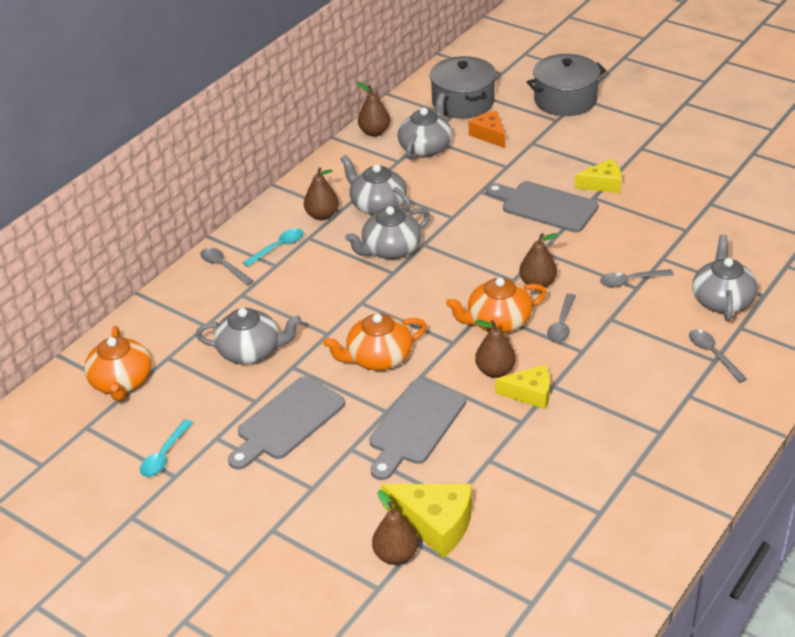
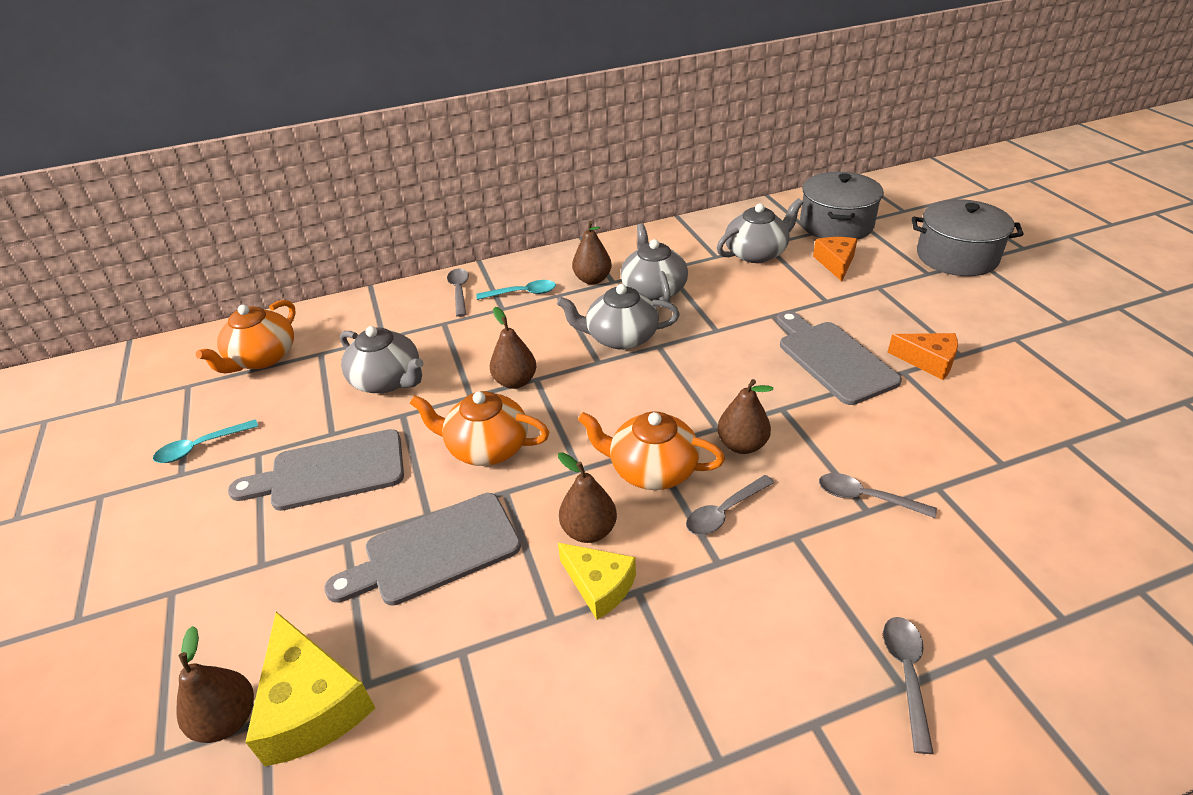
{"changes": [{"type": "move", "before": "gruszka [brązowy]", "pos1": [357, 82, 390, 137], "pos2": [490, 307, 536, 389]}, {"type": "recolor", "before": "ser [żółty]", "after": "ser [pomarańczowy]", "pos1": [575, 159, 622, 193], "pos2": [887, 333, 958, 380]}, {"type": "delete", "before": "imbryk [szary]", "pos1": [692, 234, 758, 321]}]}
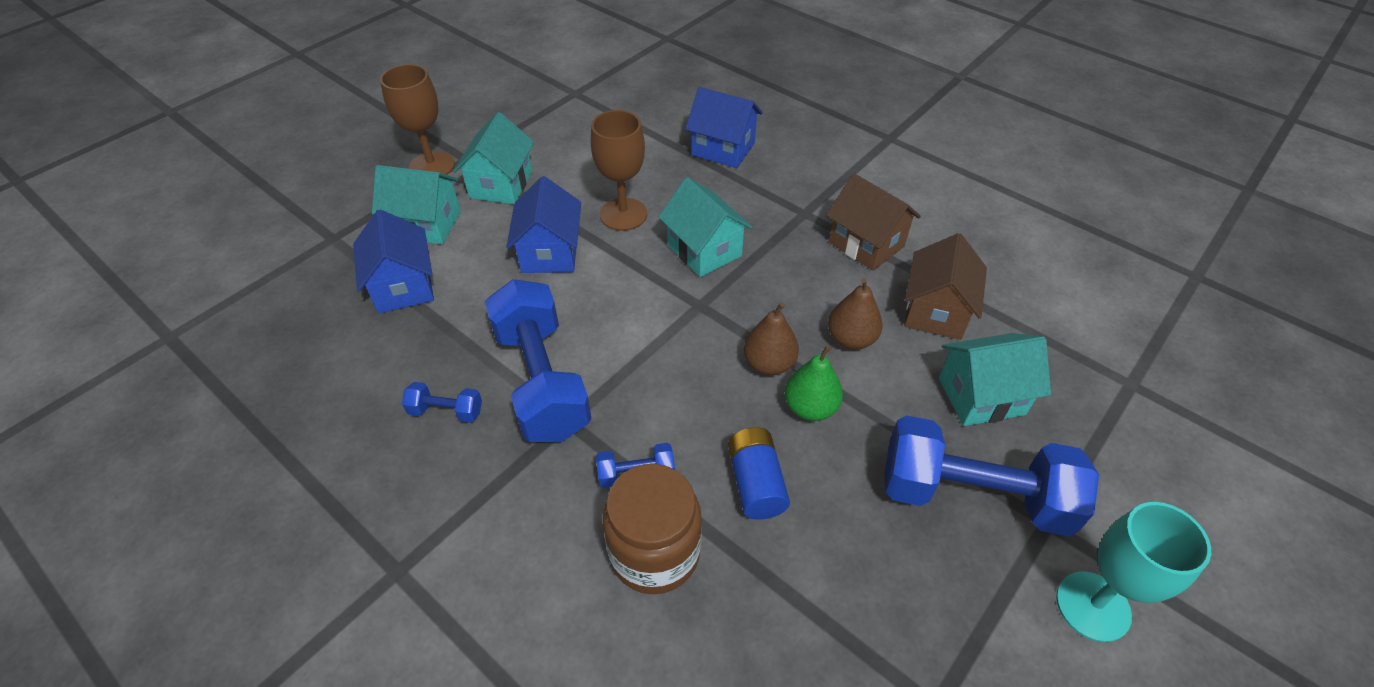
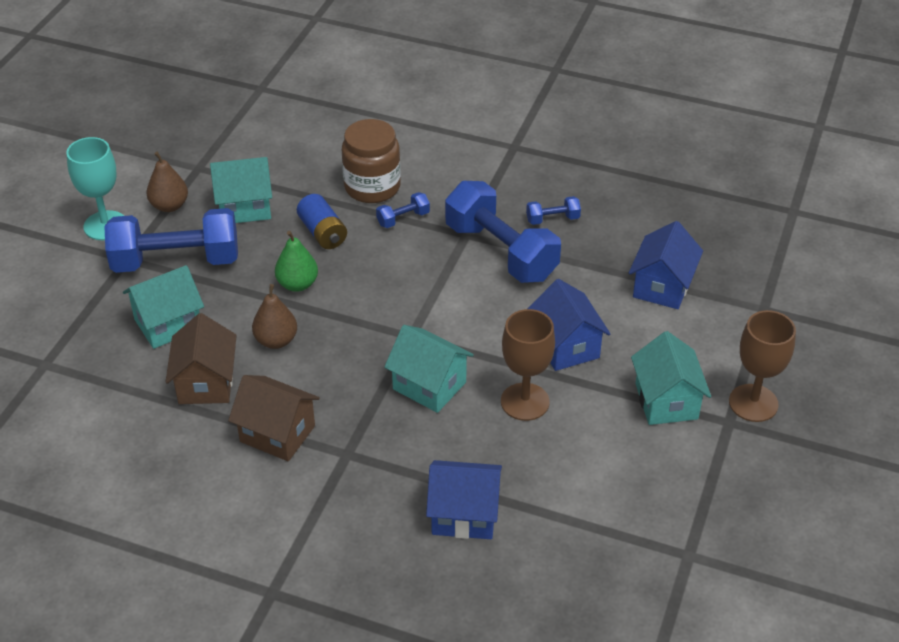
{"changes": [{"type": "move", "before": "domek [turkusowy]", "pos1": [372, 165, 461, 244], "pos2": [210, 157, 272, 223]}, {"type": "rotate", "before": "domek [niebieski]", "pos1": [353, 210, 434, 313], "pos2": [629, 221, 703, 309], "turn": 60}, {"type": "move", "before": "gruszka [brązowy]", "pos1": [744, 302, 799, 375], "pos2": [147, 152, 188, 212]}]}
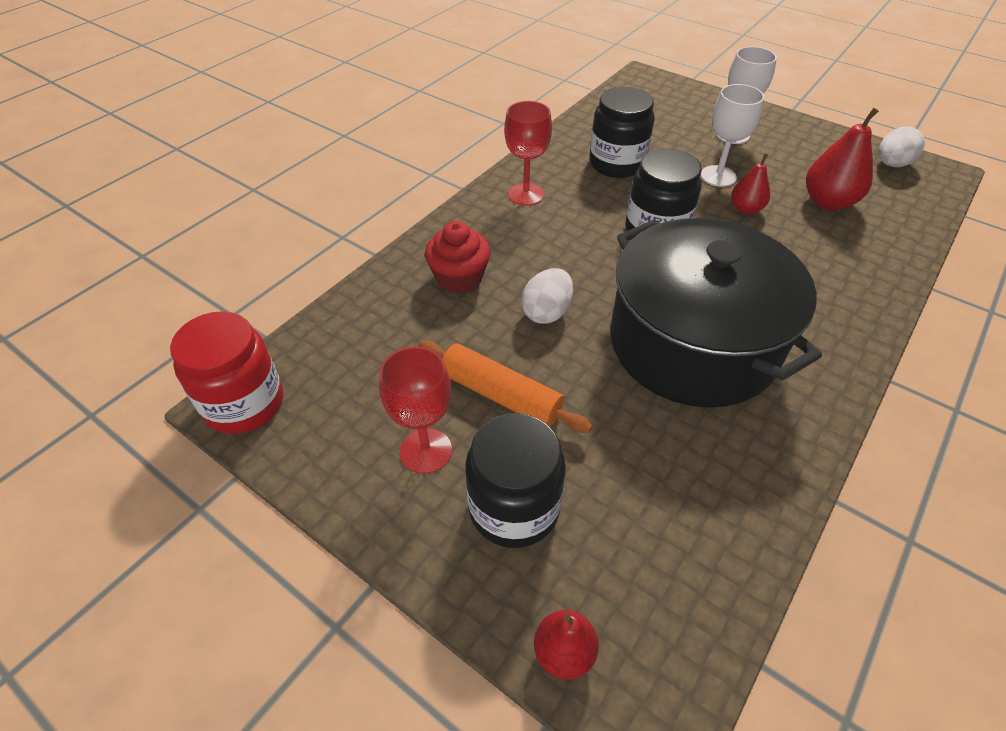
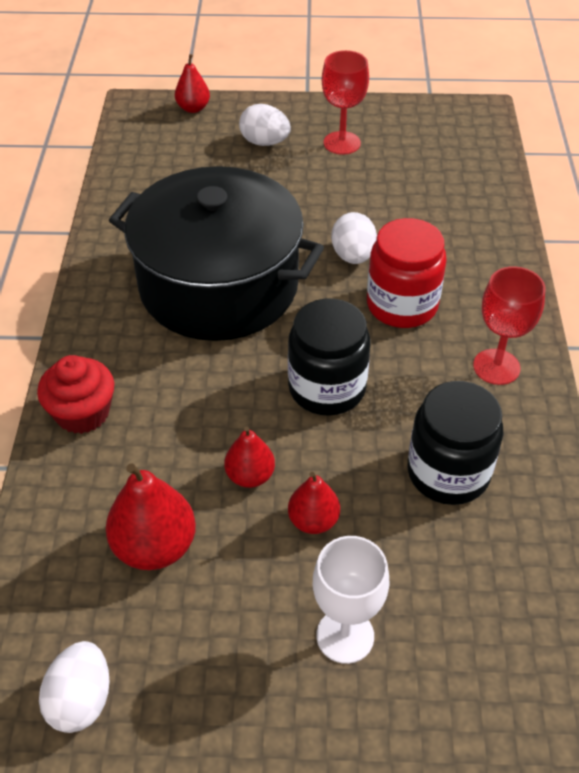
{"changes": [{"type": "replace", "before": "kielich [biały]", "after": "gruszka [czerwony]", "pos1": [701, 84, 764, 187], "pos2": [288, 472, 340, 534]}, {"type": "move", "before": "muffinka [czerwony]", "pos1": [425, 221, 490, 294], "pos2": [37, 355, 114, 434]}, {"type": "move", "before": "słoik [czerwony]", "pos1": [170, 311, 283, 434], "pos2": [367, 218, 447, 328]}, {"type": "delete", "before": "wałek do ciasta [pomarańczowy]", "pos1": [419, 341, 592, 433]}, {"type": "replace", "before": "słoik [czarny]", "after": "jajko [biały]", "pos1": [465, 413, 566, 548], "pos2": [239, 104, 291, 146]}]}
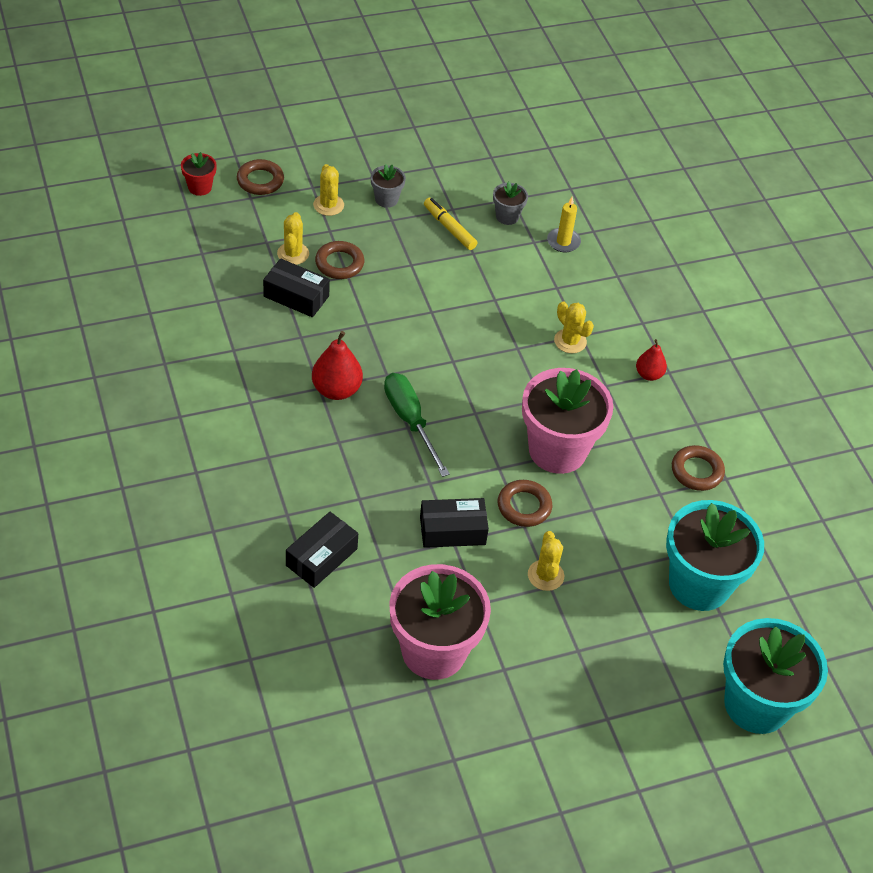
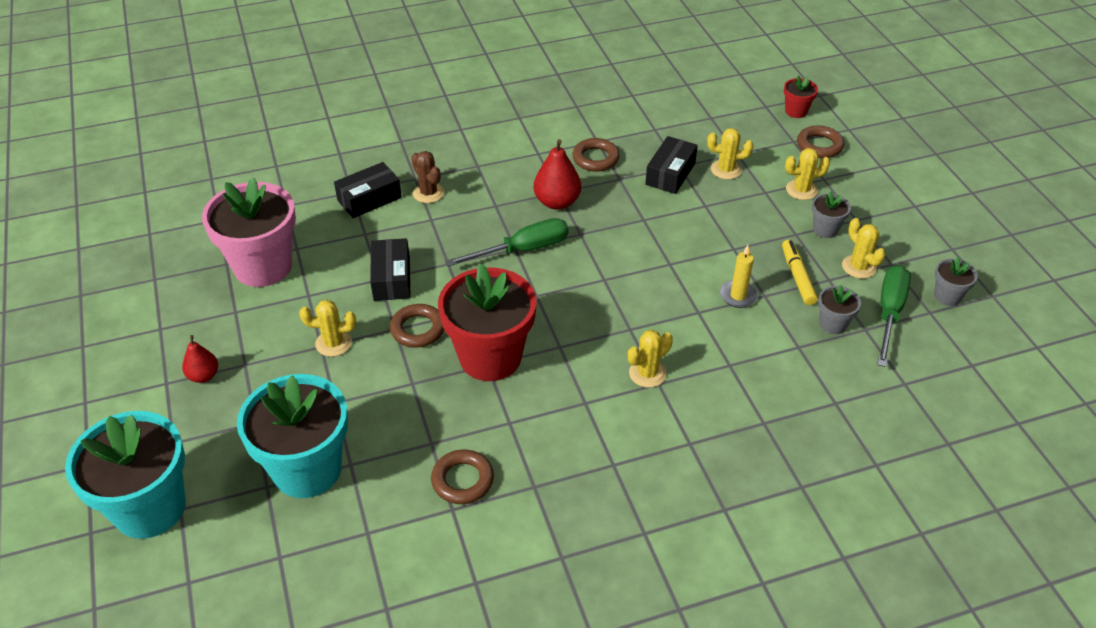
{"changes": [{"type": "move", "before": "świeca [żółty]", "pos1": [547, 197, 581, 253], "pos2": [720, 245, 758, 308]}, {"type": "rotate", "before": "flamaster [żółty]", "pos1": [424, 198, 477, 250], "pos2": [782, 240, 818, 305], "turn": -60}, {"type": "move", "before": "pierścień [brązowy]", "pos1": [315, 241, 364, 279], "pos2": [572, 138, 620, 172]}, {"type": "move", "before": "gruszka [czerwony]", "pos1": [636, 339, 667, 381], "pos2": [182, 335, 218, 383]}, {"type": "recolor", "before": "doniczka [różowy]", "after": "doniczka [czerwony]", "pos1": [522, 368, 613, 474], "pos2": [438, 264, 536, 381]}, {"type": "rotate", "before": "pudełko [czarny]", "pos1": [286, 512, 358, 588], "pos2": [334, 162, 402, 218], "turn": -75}, {"type": "insert", "after": "kaktus [brązowy]", "pos2": [411, 151, 445, 203]}, {"type": "insert", "after": "kaktus [żółty]", "pos2": [842, 218, 886, 279]}, {"type": "insert", "after": "doniczka [szary]", "pos2": [934, 257, 978, 306]}, {"type": "insert", "after": "śrubokręt [zielony]", "pos2": [877, 265, 911, 367]}]}
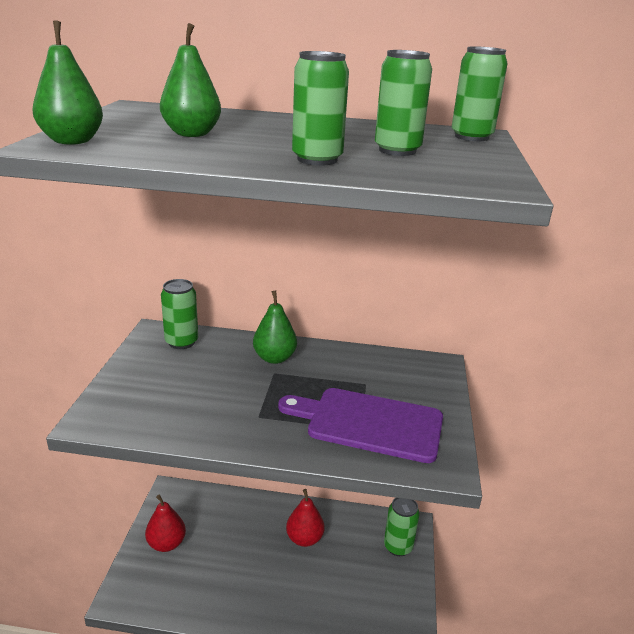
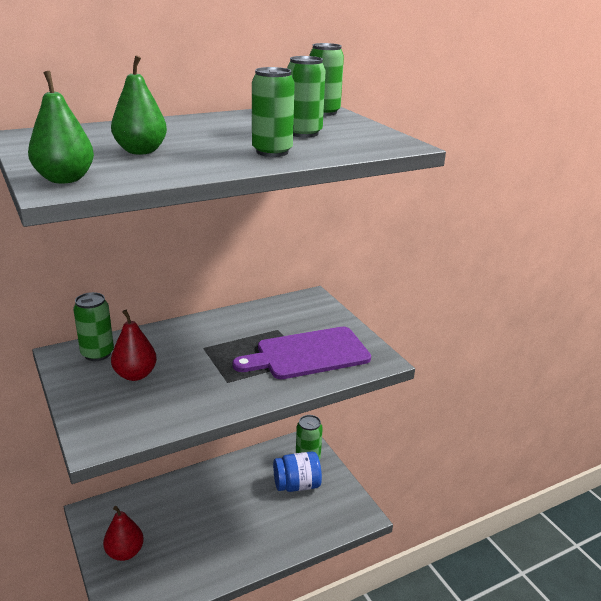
{"changes": [{"type": "delete", "before": "gruszka [zielony]", "pos1": [253, 291, 297, 364]}, {"type": "move", "before": "gruszka [czerwony]", "pos1": [286, 489, 325, 547], "pos2": [111, 310, 157, 381]}, {"type": "insert", "after": "słoik [niebieski]", "pos2": [273, 451, 322, 492]}]}
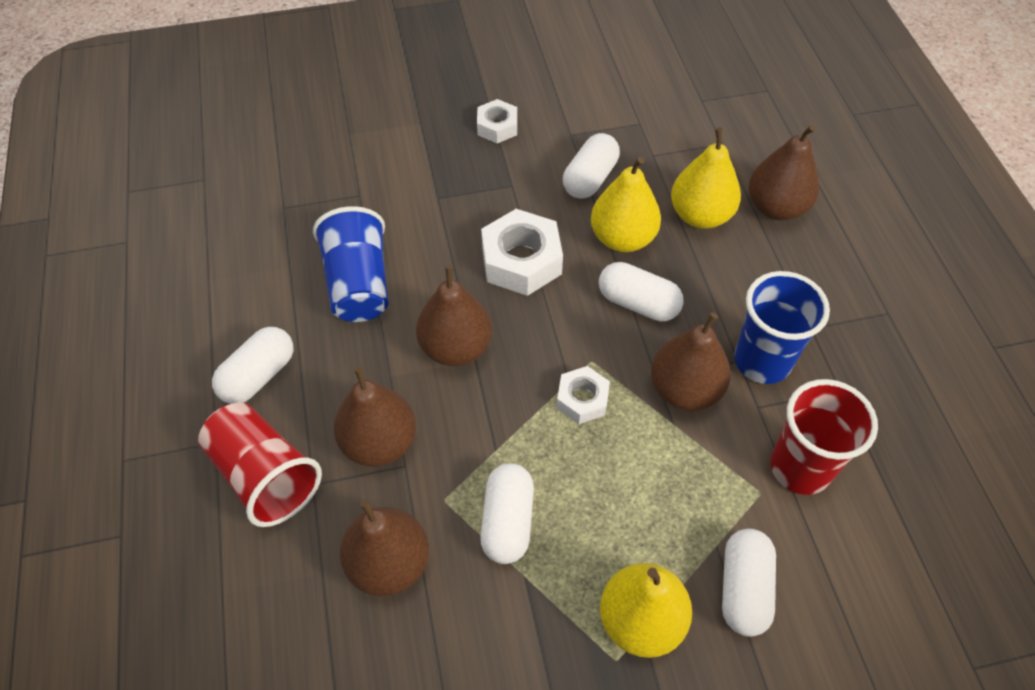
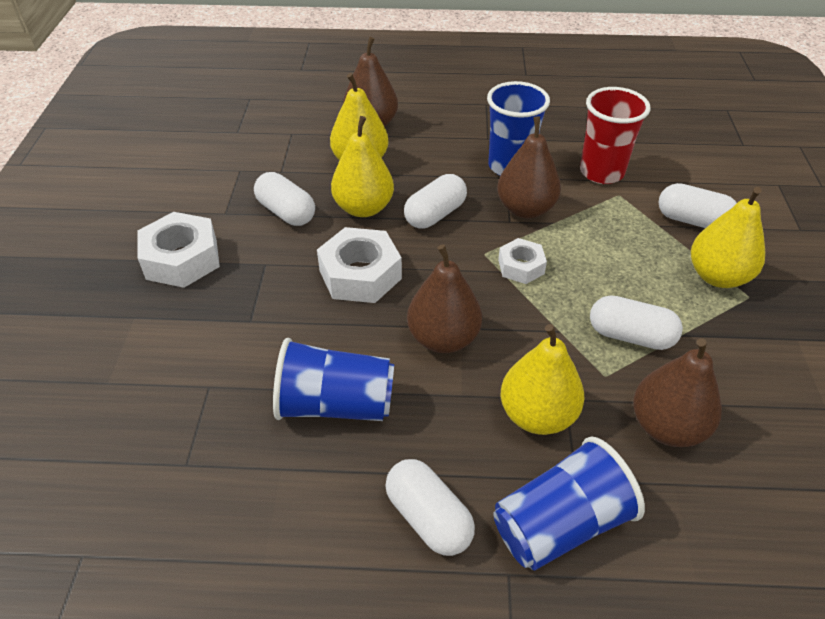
{"changes": [{"type": "resize", "before": "nakrętka [biały]", "pos1": [477, 99, 517, 143], "pos2": [137, 212, 220, 288], "scale": 1.7}, {"type": "recolor", "before": "gruszka [brązowy]", "after": "gruszka [żółty]", "pos1": [334, 367, 416, 467], "pos2": [500, 324, 584, 435]}, {"type": "recolor", "before": "szklanka [czerwony]", "after": "szklanka [niebieski]", "pos1": [198, 403, 322, 527], "pos2": [493, 437, 645, 570]}]}
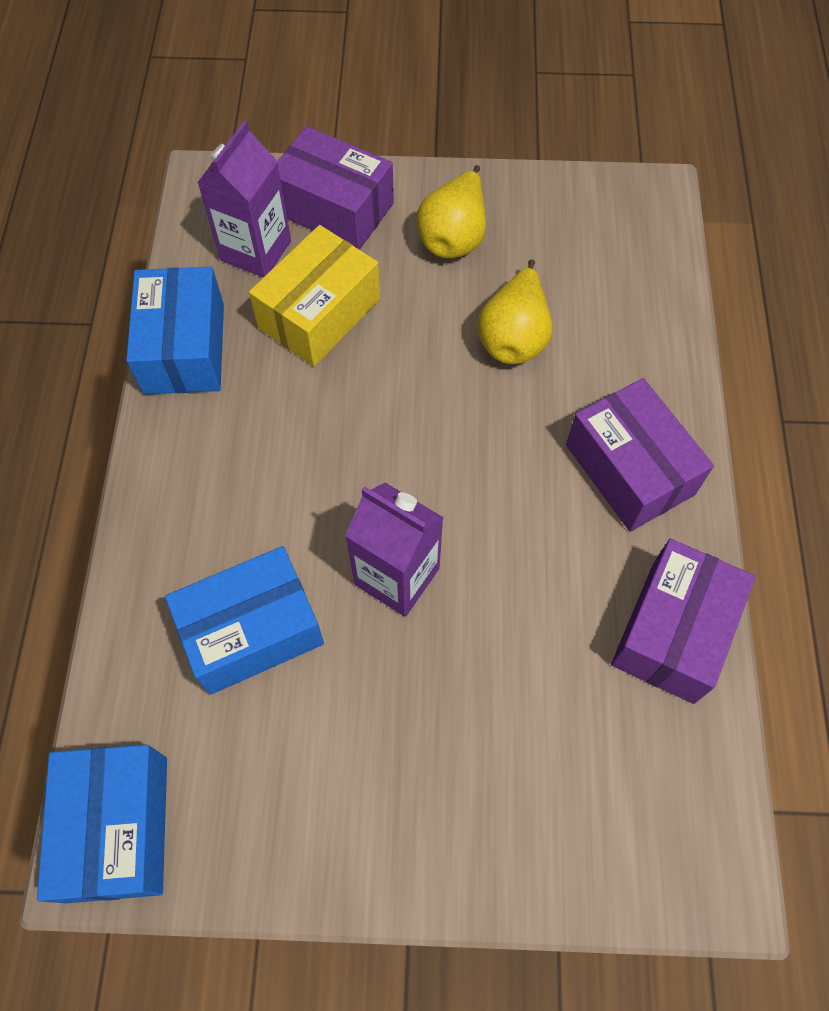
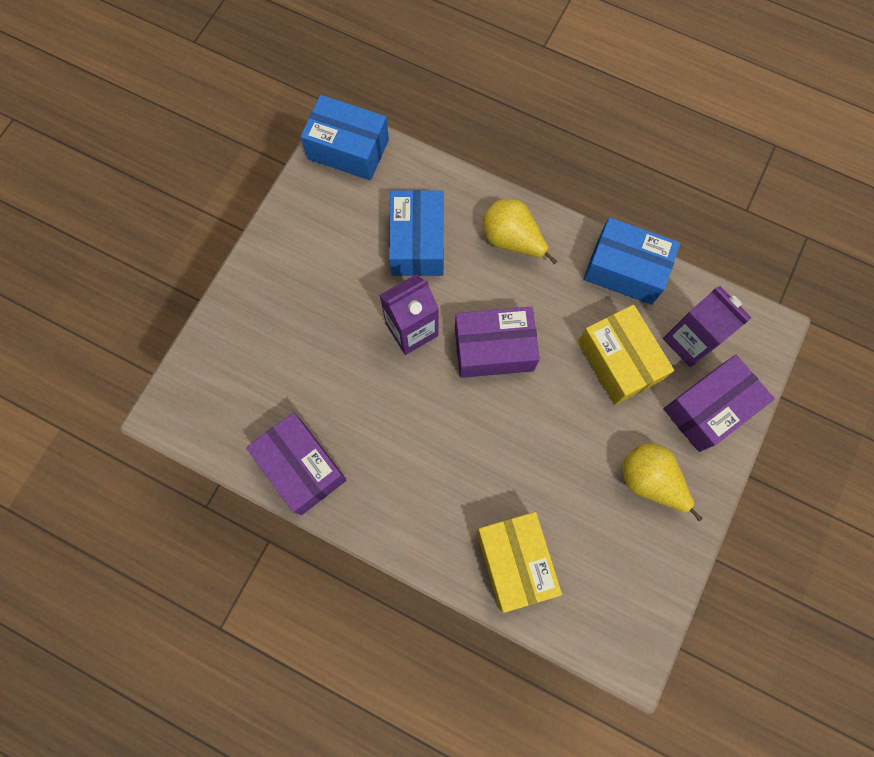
{"changes": [{"type": "move", "before": "gruszka [żółty]", "pos1": [477, 260, 553, 364], "pos2": [483, 199, 557, 264]}, {"type": "move", "before": "pudełko [fioletowy]", "pos1": [566, 378, 714, 532], "pos2": [455, 307, 540, 378]}, {"type": "insert", "after": "pudełko [żółty]", "pos2": [476, 512, 562, 613]}]}
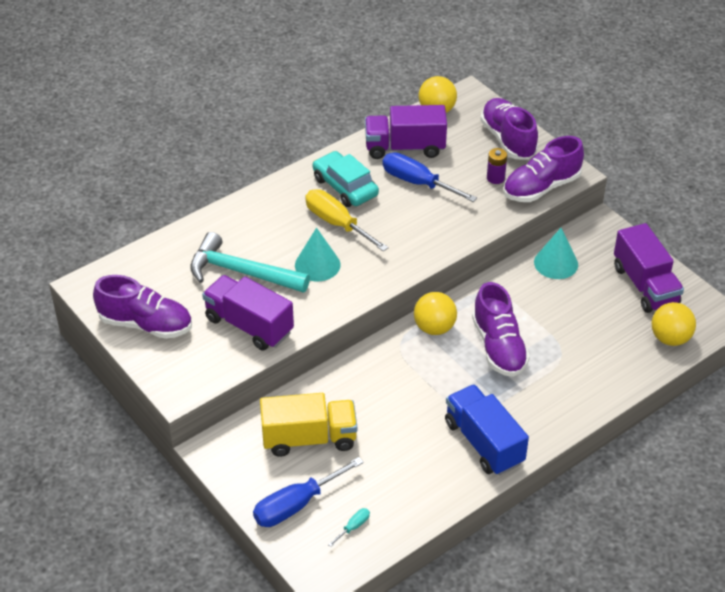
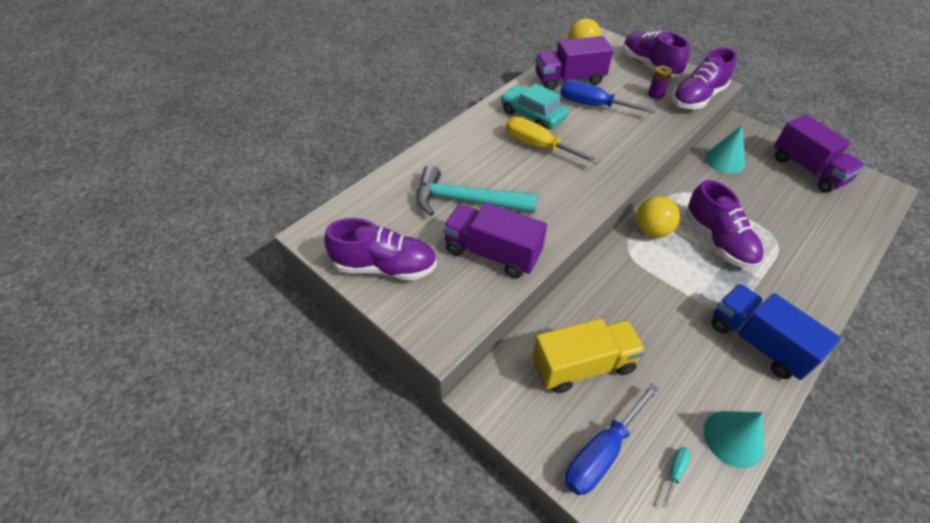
{"changes": [{"type": "move", "before": "stożek [turkusowy]", "pos1": [295, 228, 341, 281], "pos2": [704, 411, 764, 468]}, {"type": "delete", "before": "piłka [żółty]", "pos1": [652, 302, 696, 346]}]}
